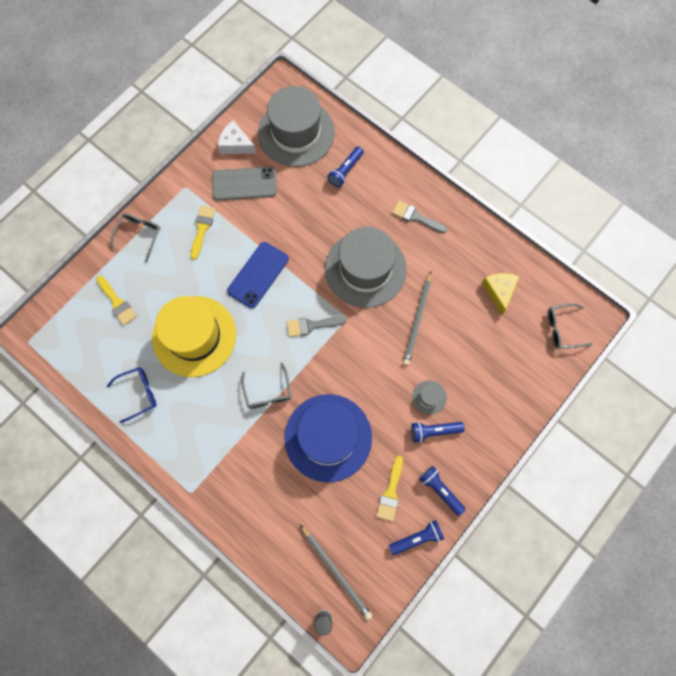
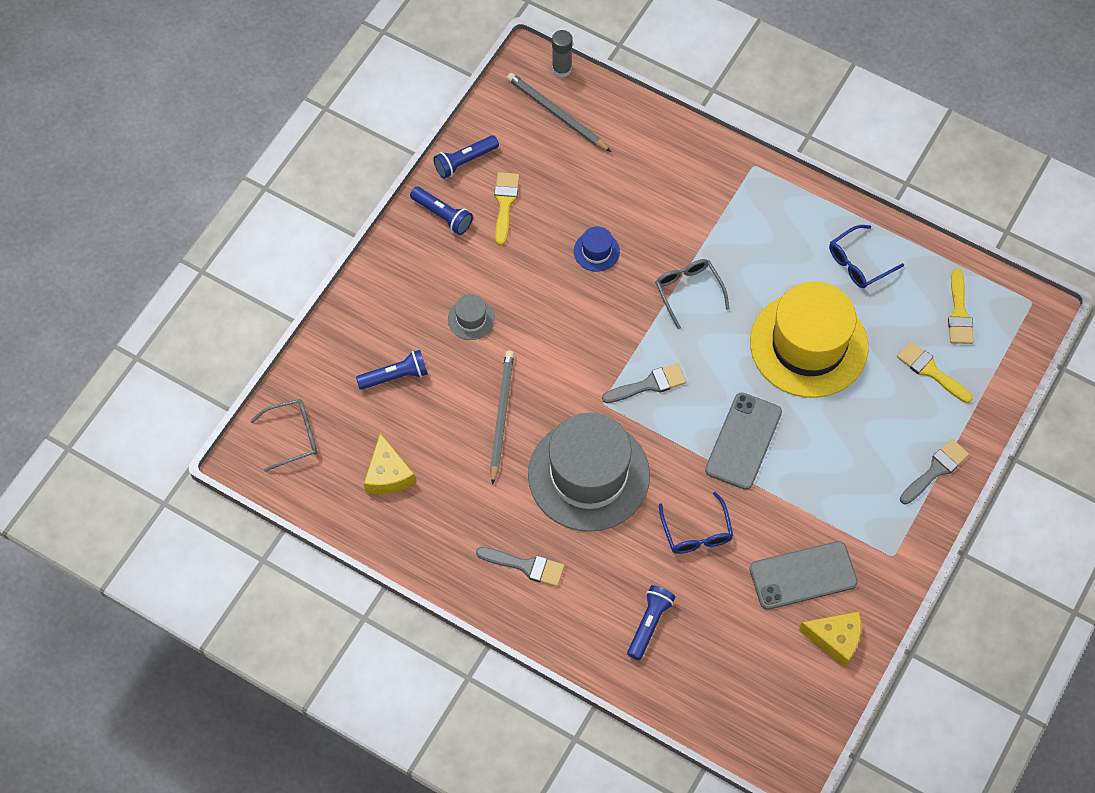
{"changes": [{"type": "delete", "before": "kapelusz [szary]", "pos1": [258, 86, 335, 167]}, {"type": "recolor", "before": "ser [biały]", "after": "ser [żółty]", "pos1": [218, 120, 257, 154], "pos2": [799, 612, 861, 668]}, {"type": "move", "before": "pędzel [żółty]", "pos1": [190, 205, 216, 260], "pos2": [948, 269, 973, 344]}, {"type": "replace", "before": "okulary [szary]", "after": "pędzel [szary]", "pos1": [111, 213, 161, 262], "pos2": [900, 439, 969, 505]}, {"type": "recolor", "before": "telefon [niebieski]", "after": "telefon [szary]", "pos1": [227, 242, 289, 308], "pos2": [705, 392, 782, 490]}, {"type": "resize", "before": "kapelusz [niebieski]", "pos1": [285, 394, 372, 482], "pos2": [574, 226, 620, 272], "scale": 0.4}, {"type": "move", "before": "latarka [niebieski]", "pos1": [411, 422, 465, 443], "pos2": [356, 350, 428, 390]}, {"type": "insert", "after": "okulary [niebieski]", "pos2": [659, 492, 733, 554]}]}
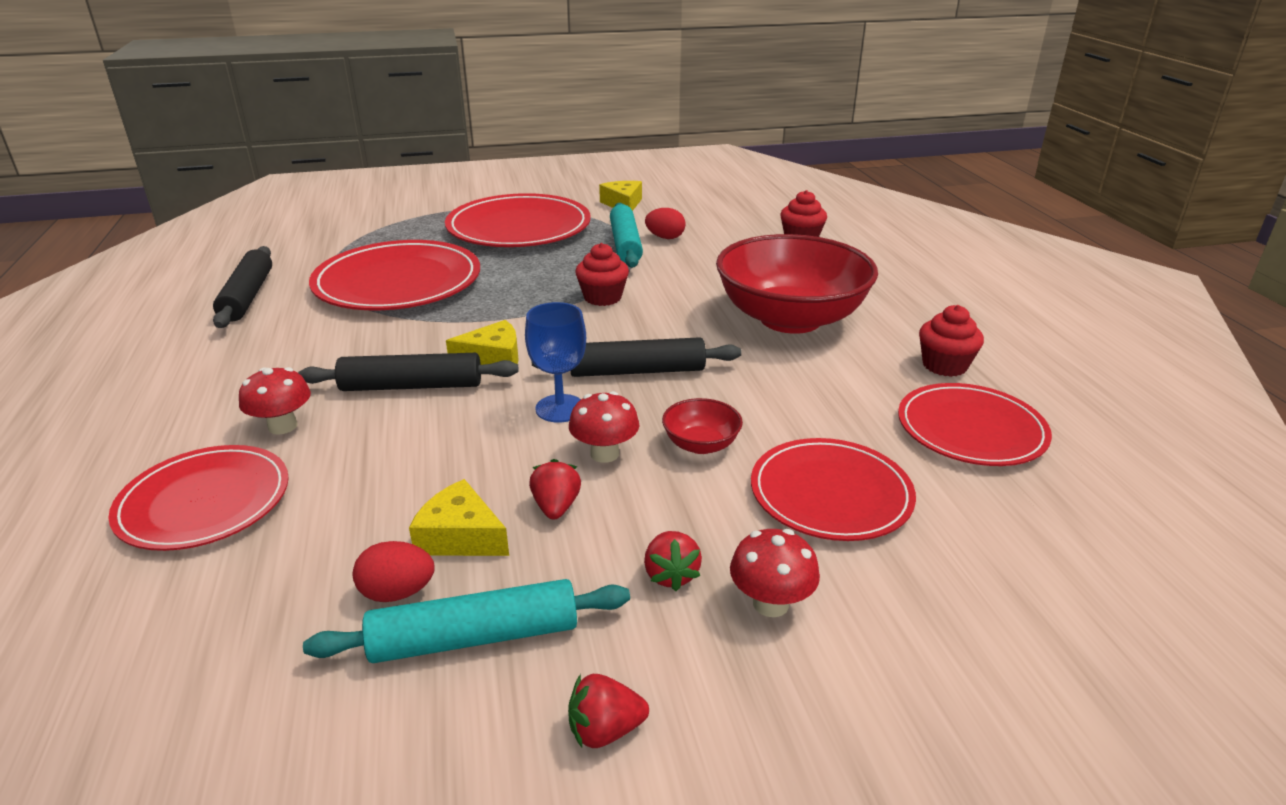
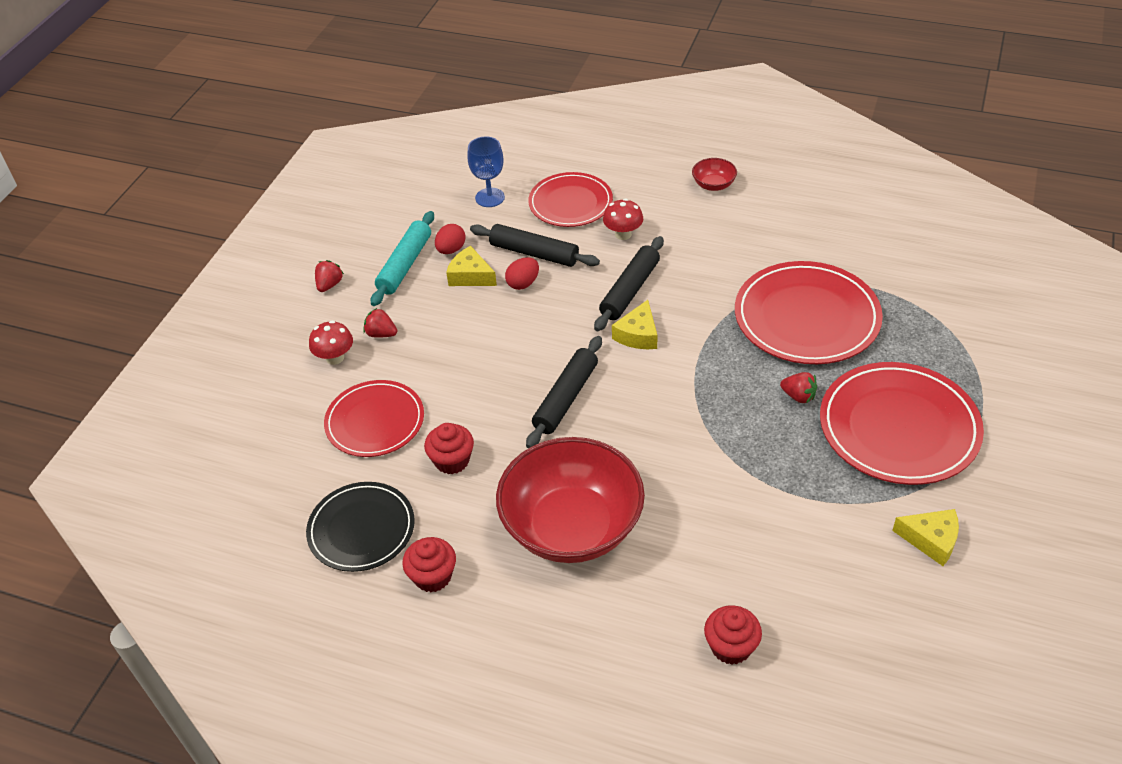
{"changes": [{"type": "delete", "before": "wałek do ciasta [turkusowy]", "pos1": [610, 203, 643, 268]}, {"type": "move", "before": "jajko [czerwony]", "pos1": [645, 208, 686, 239], "pos2": [505, 257, 539, 290]}, {"type": "move", "before": "muffinka [czerwony]", "pos1": [575, 243, 629, 306], "pos2": [424, 423, 474, 474]}, {"type": "move", "before": "wałek do ciasta [czarny]", "pos1": [213, 246, 272, 328], "pos2": [470, 224, 600, 267]}, {"type": "move", "before": "kielich [niebieski]", "pos1": [525, 302, 586, 422], "pos2": [467, 136, 505, 207]}, {"type": "recolor", "before": "talerz [czerwony]", "after": "talerz [czarny]", "pos1": [898, 383, 1052, 466], "pos2": [306, 482, 415, 572]}, {"type": "delete", "before": "grzyb [czerwony]", "pos1": [569, 391, 639, 463]}, {"type": "move", "before": "miska [czerwony]", "pos1": [662, 398, 743, 454], "pos2": [692, 158, 737, 191]}, {"type": "move", "before": "truskawka [czerwony]", "pos1": [529, 459, 581, 520], "pos2": [780, 372, 817, 403]}, {"type": "rotate", "before": "ser [żółty]", "pos1": [409, 479, 509, 556], "pos2": [446, 246, 497, 286], "turn": -120}]}
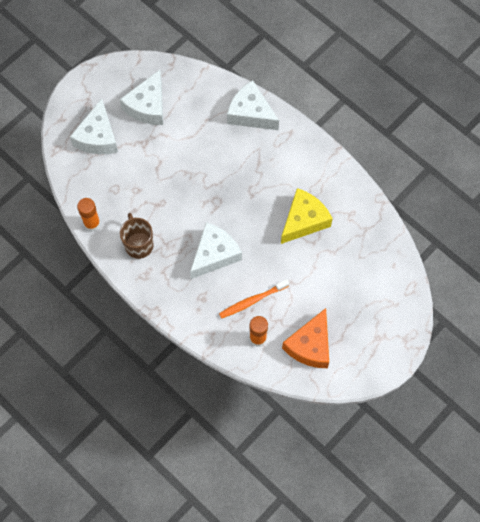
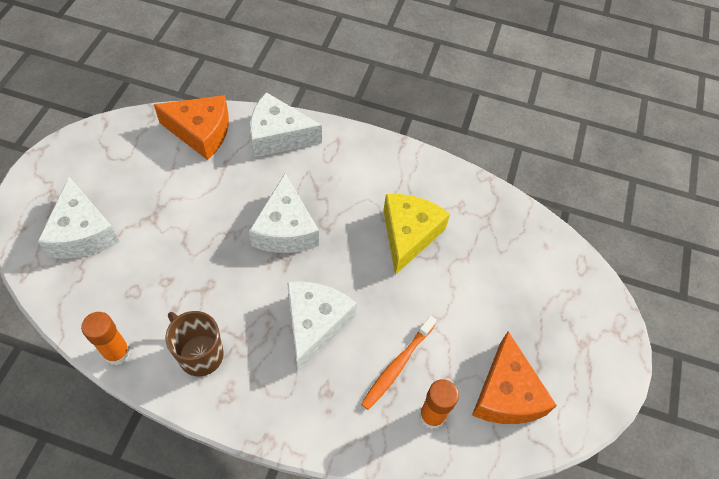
{"changes": [{"type": "move", "before": "ser [biały]", "pos1": [120, 70, 163, 125], "pos2": [249, 173, 319, 253]}, {"type": "insert", "after": "ser [pomarańczowy]", "pos2": [154, 95, 229, 160]}]}
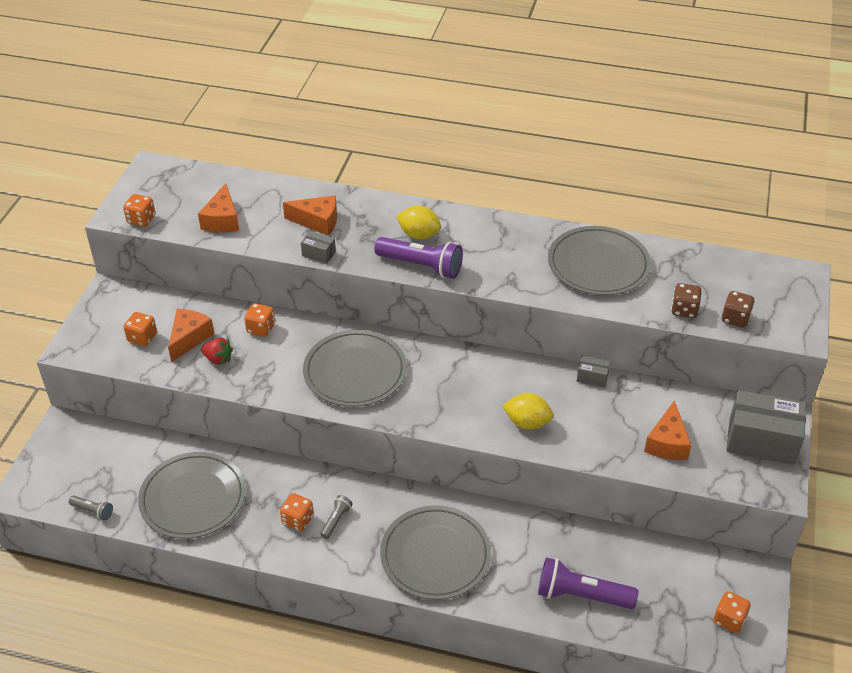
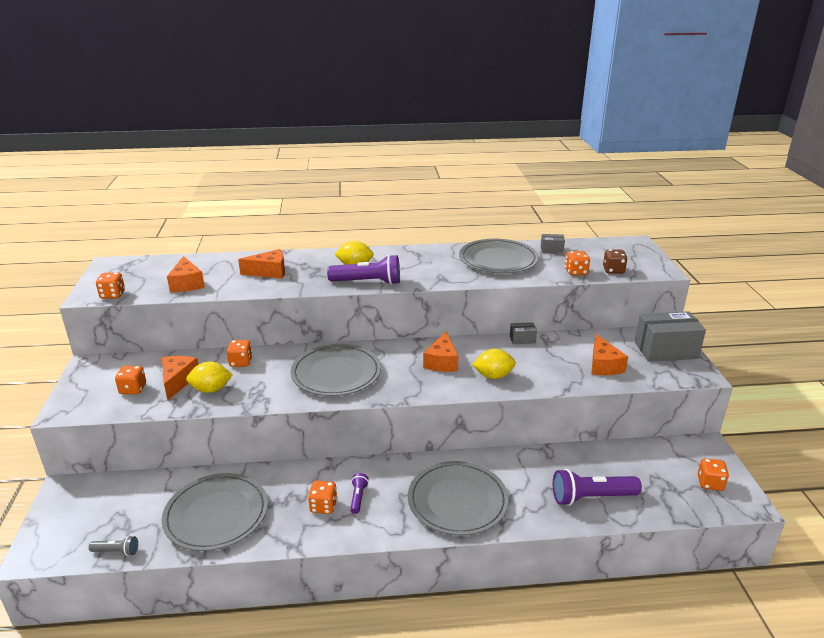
{"changes": [{"type": "move", "before": "pudełko [szary]", "pos1": [301, 231, 336, 264], "pos2": [541, 234, 565, 253]}, {"type": "recolor", "before": "kostka do gry [brązowy]", "after": "kostka do gry [pomarańczowy]", "pos1": [671, 283, 701, 318], "pos2": [565, 251, 590, 276]}, {"type": "replace", "before": "truskawka [czerwony]", "after": "cytryna [żółty]", "pos1": [201, 338, 233, 366], "pos2": [186, 362, 233, 393]}, {"type": "recolor", "before": "latarka [szary]", "after": "latarka [fioletowy]", "pos1": [320, 495, 353, 539], "pos2": [350, 473, 369, 514]}, {"type": "insert", "after": "ser [pomarańczowy]", "pos2": [423, 331, 459, 372]}]}
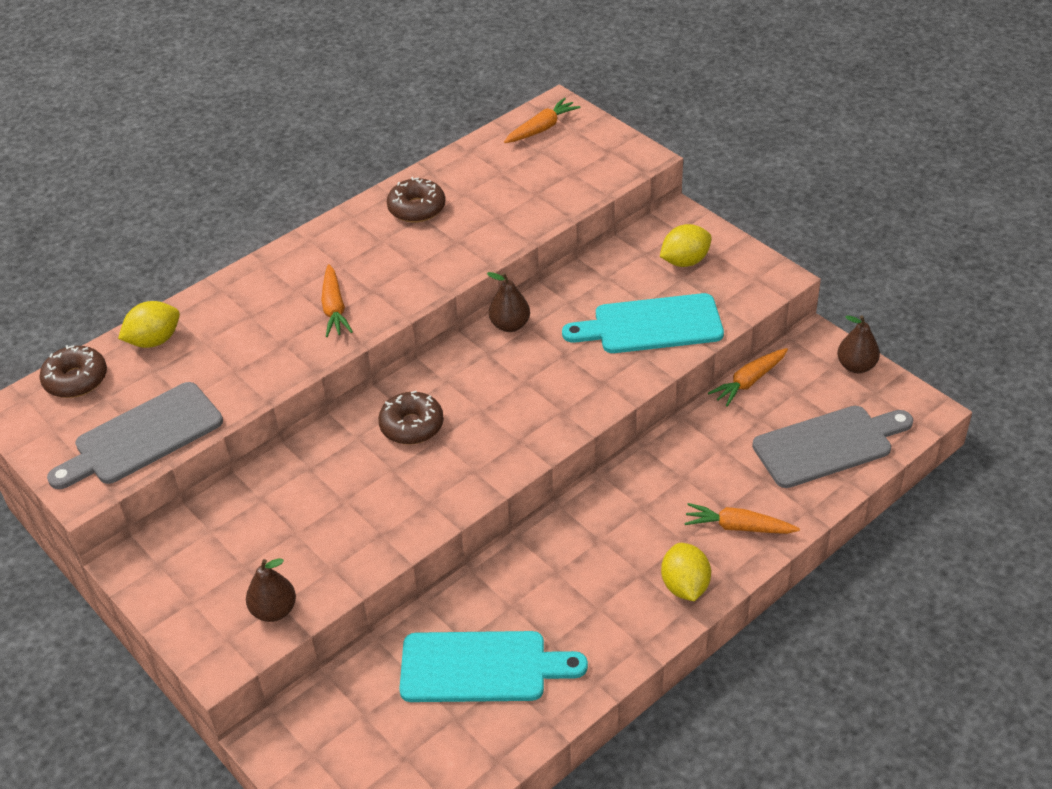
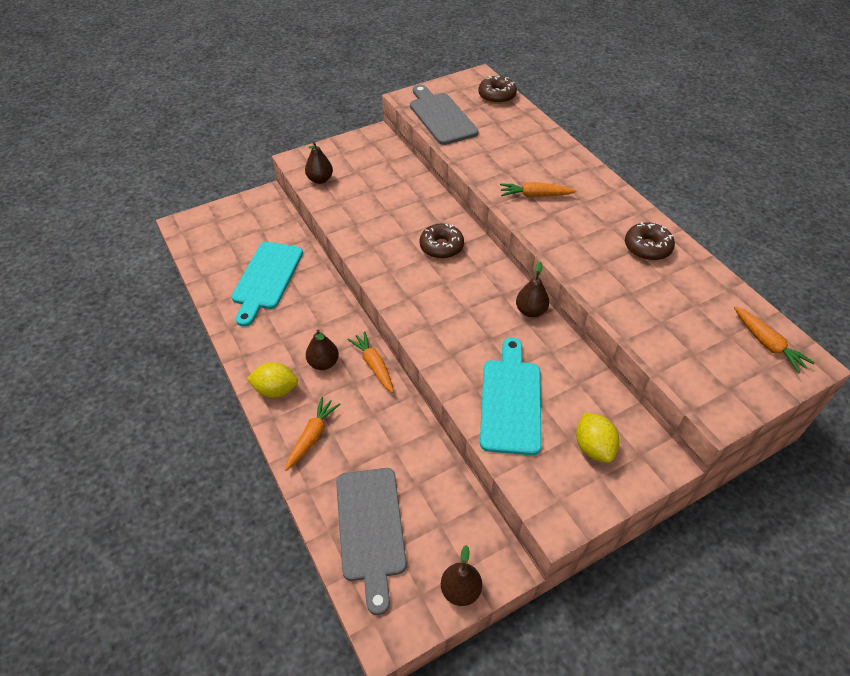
{"changes": [{"type": "delete", "before": "cytryna [żółty]", "pos1": [118, 301, 180, 348]}, {"type": "move", "before": "marchewka [pomarańczowy]", "pos1": [708, 348, 788, 407], "pos2": [347, 332, 394, 393]}, {"type": "insert", "after": "gruszka [brązowy]", "pos2": [306, 329, 339, 370]}]}
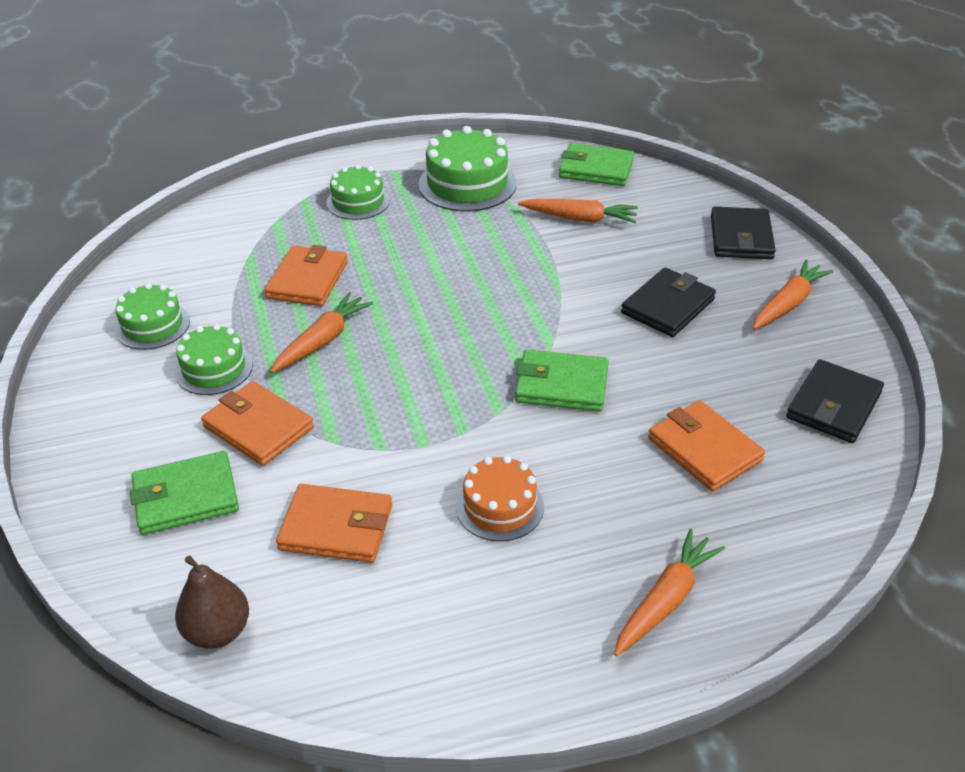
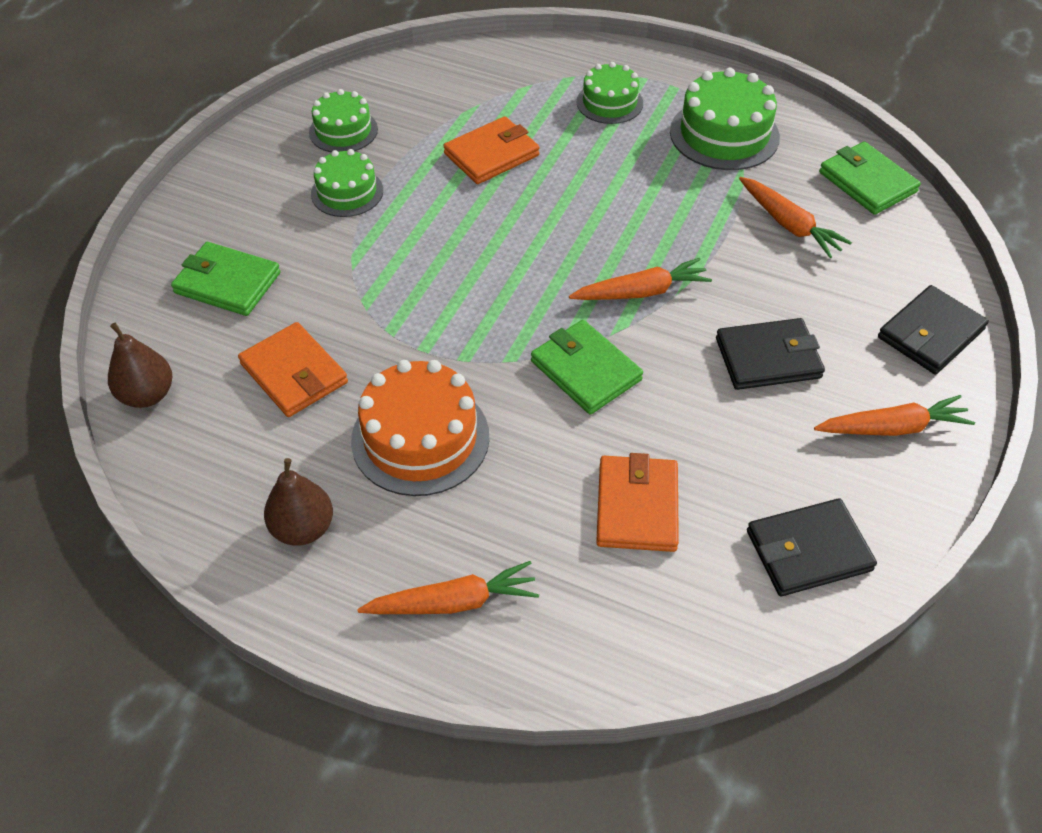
{"changes": [{"type": "move", "before": "marchewka [pomarańczowy]", "pos1": [270, 292, 374, 373], "pos2": [569, 258, 712, 300]}, {"type": "delete", "before": "portfel [pomarańczowy]", "pos1": [201, 381, 314, 466]}, {"type": "resize", "before": "tort [pomarańczowy]", "pos1": [456, 456, 544, 541], "pos2": [351, 360, 489, 496], "scale": 1.59}, {"type": "insert", "after": "gruszka [brązowy]", "pos2": [264, 458, 333, 546]}]}
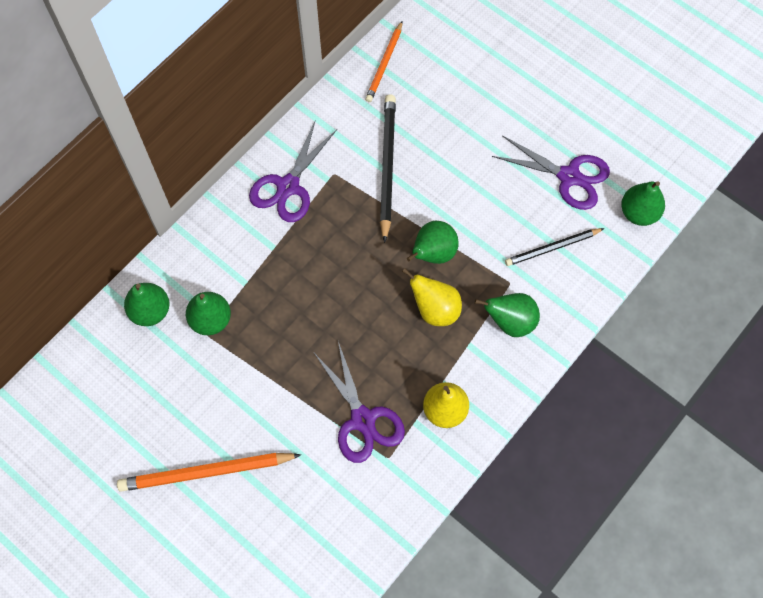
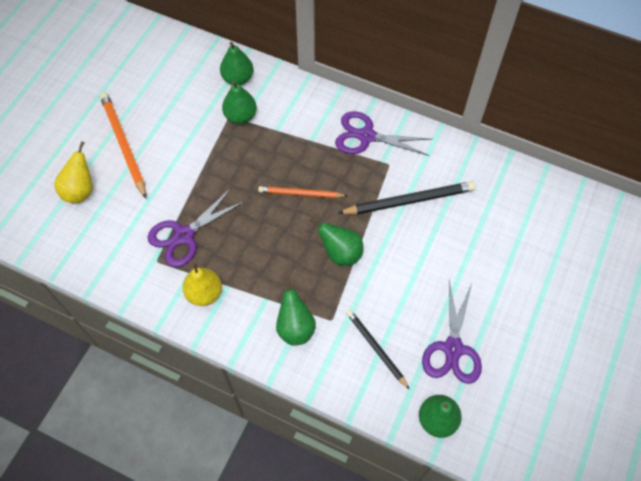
{"changes": [{"type": "move", "before": "ołówek [pomarańczowy]", "pos1": [365, 21, 402, 102], "pos2": [258, 186, 347, 198]}, {"type": "move", "before": "gruszka [żółty]", "pos1": [402, 268, 462, 326], "pos2": [54, 141, 93, 203]}]}
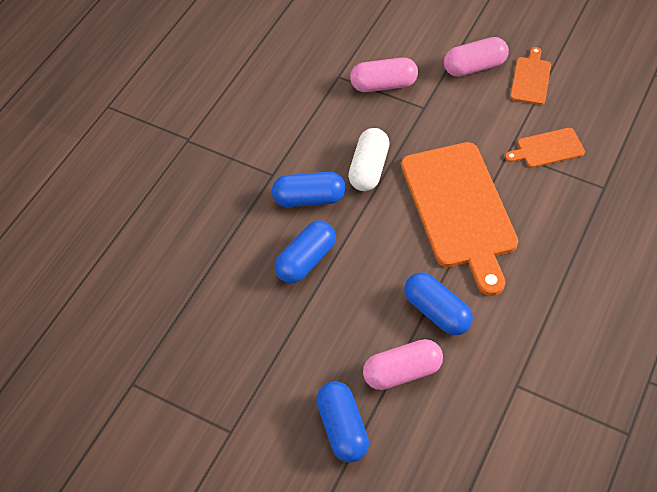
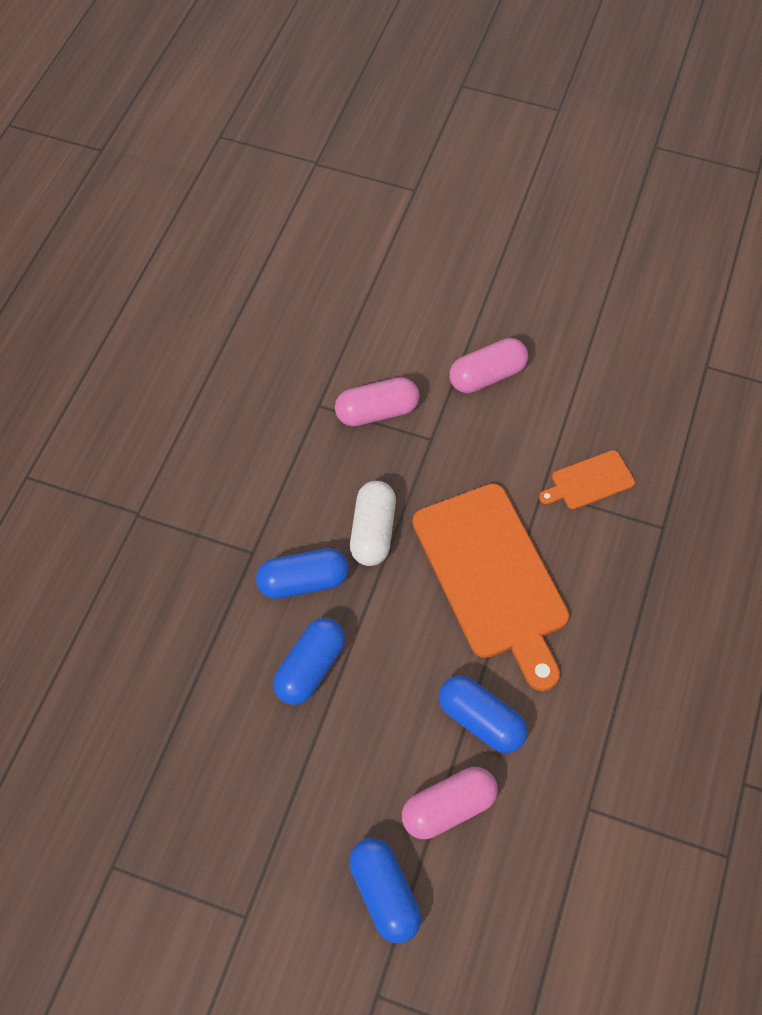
{"changes": [{"type": "delete", "before": "deska do krojenia [pomarańczowy]", "pos1": [510, 47, 551, 105]}]}
